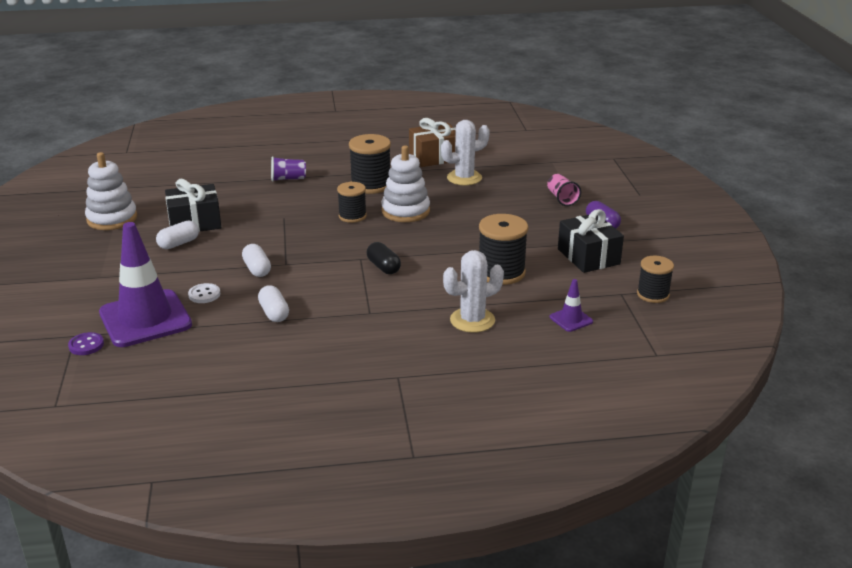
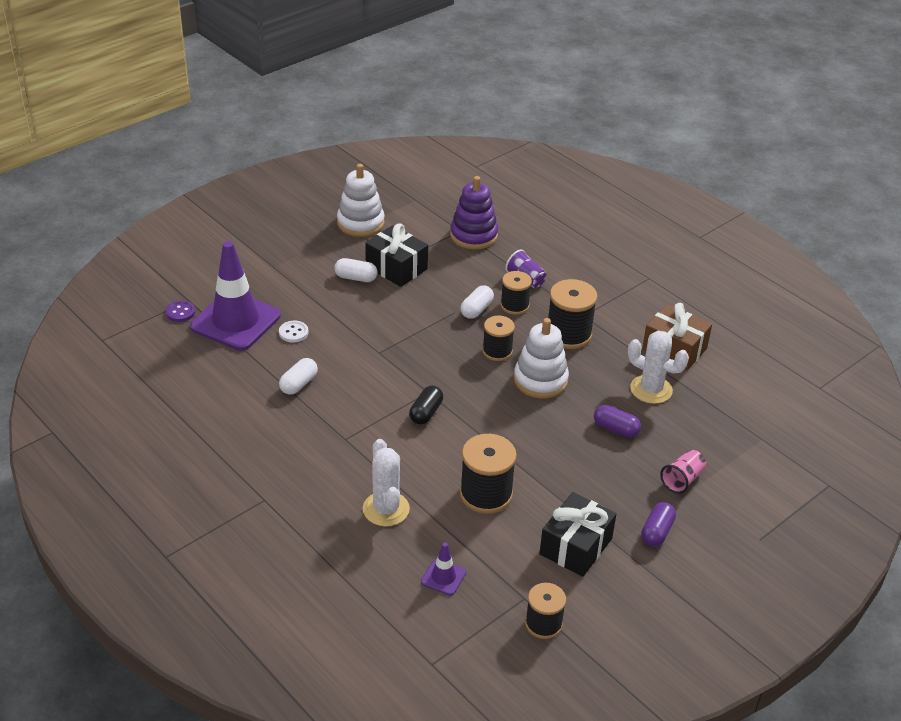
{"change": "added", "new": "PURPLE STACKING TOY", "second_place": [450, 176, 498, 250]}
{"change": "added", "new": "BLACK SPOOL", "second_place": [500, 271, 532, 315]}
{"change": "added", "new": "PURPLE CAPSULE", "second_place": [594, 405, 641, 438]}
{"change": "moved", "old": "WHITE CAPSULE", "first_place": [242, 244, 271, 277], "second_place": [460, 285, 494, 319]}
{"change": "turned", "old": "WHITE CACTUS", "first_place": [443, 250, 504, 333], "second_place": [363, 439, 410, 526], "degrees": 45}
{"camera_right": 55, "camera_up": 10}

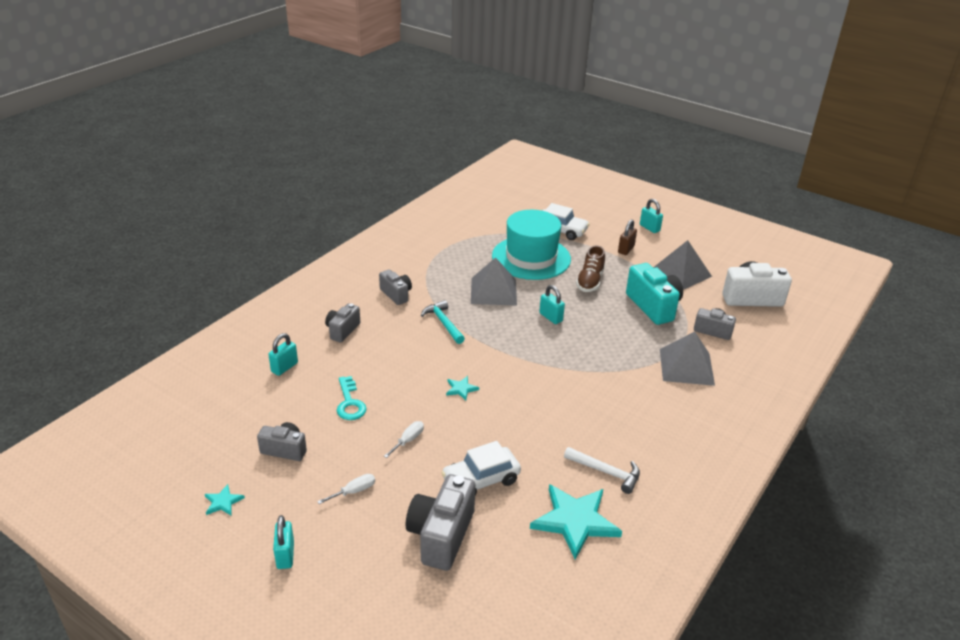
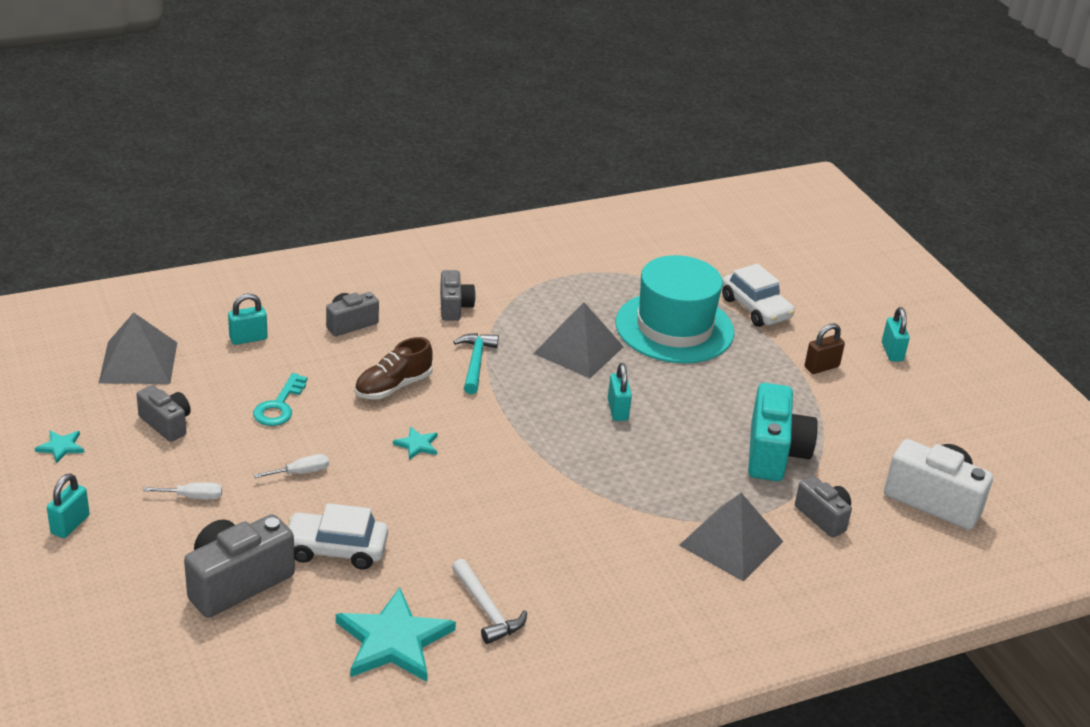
{"change": "moved", "old": "BROWN SHOE", "first_place": [576, 245, 605, 292], "second_place": [355, 337, 433, 399]}
{"change": "moved", "old": "GREY PYRAMID", "first_place": [653, 240, 712, 290], "second_place": [98, 312, 177, 384]}
{"camera_right": 30, "camera_up": 0}

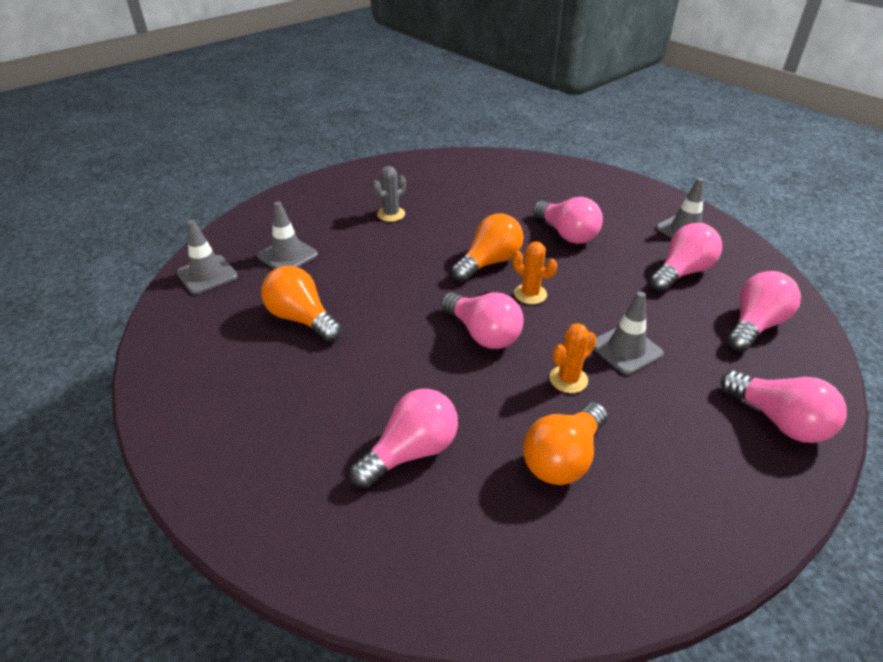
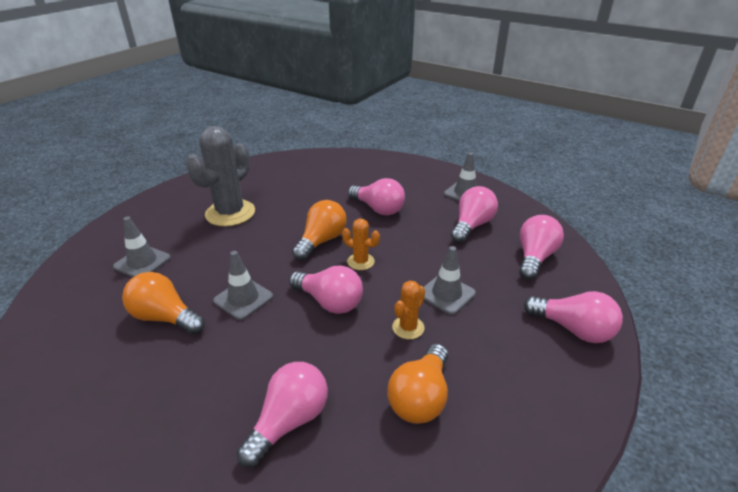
{"change": "moved", "old": "GREY TRAFFIC CONE", "first_place": [177, 220, 238, 294], "second_place": [213, 251, 273, 320]}
{"change": "resized", "old": "GREY CACTUS", "first_place": [372, 166, 406, 222], "second_place": [186, 126, 255, 227], "factor": 2.06}
{"camera_right": -15, "camera_up": -5}

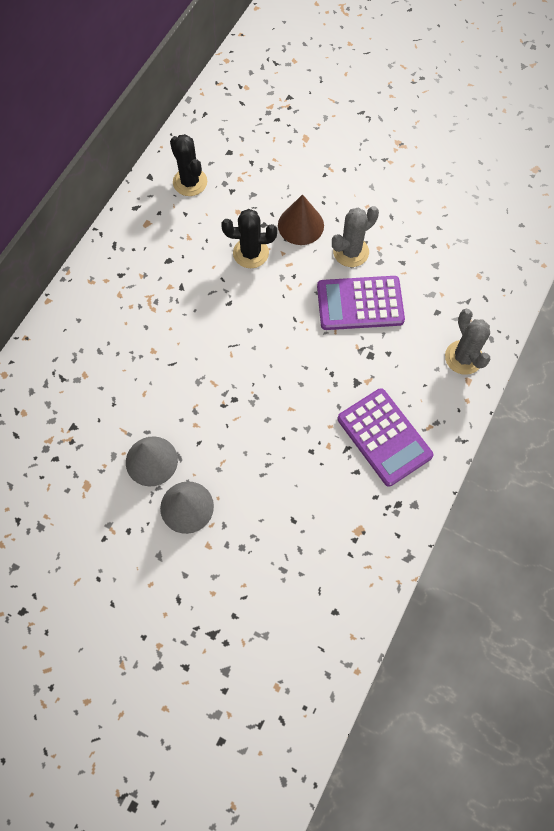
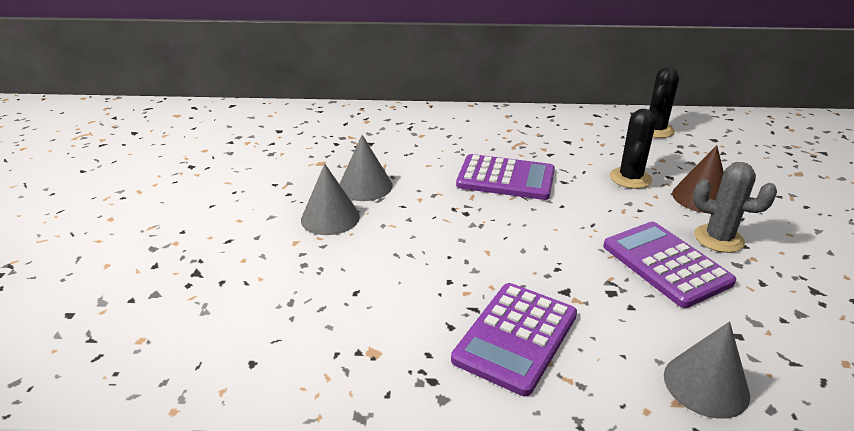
{"change": "added", "new": "PURPLE CALCULATOR", "second_place": [456, 154, 555, 200]}
{"change": "replaced", "old": "GREY CACTUS", "new": "GREY CONE", "first_place": [445, 309, 491, 375], "second_place": [664, 321, 750, 419]}
{"change": "turned", "old": "BLACK CACTUS", "first_place": [221, 209, 277, 268], "second_place": [610, 109, 656, 189], "degrees": 45}
{"camera_right": 65, "camera_up": -35}

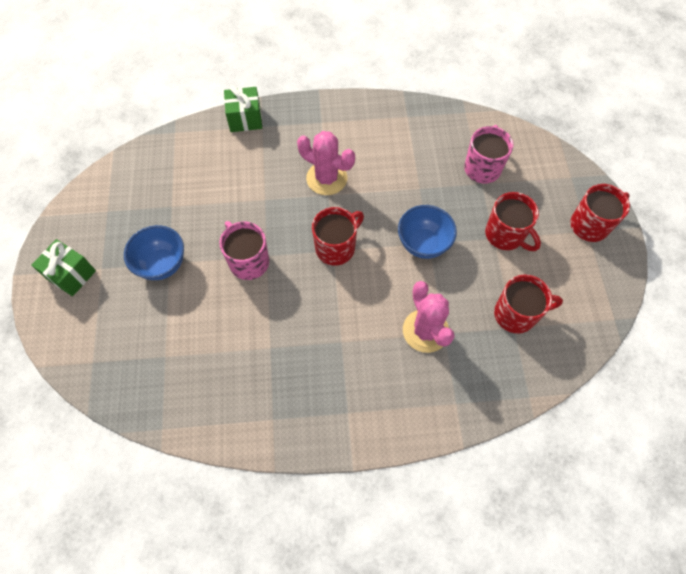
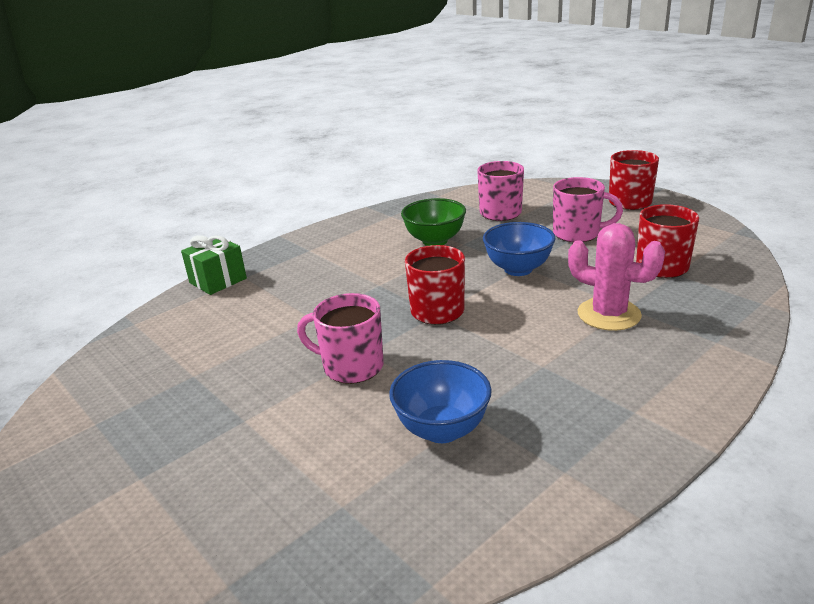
{"change": "removed", "old": "GREEN GIFT", "first_place": [31, 239, 96, 296]}
{"change": "removed", "old": "PINK CACTUS", "first_place": [297, 131, 355, 195]}
{"change": "added", "new": "GREEN BOWL", "second_place": [401, 198, 466, 246]}
{"change": "moved", "old": "BLUE BOWL", "first_place": [124, 225, 184, 280], "second_place": [389, 360, 492, 443]}
{"change": "recoloured", "old": "RED MUG", "new": "PINK MUG", "first_place": [485, 192, 541, 251], "second_place": [553, 177, 623, 242]}
{"camera_right": -35, "camera_up": -35}

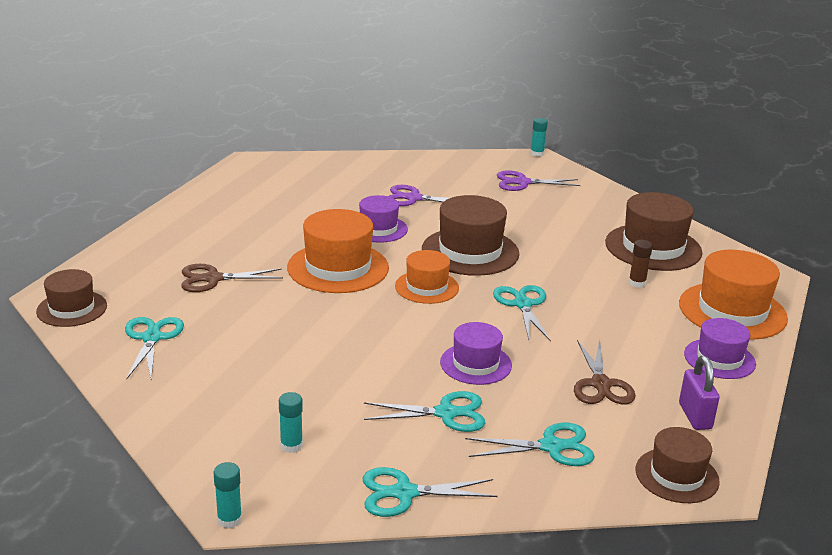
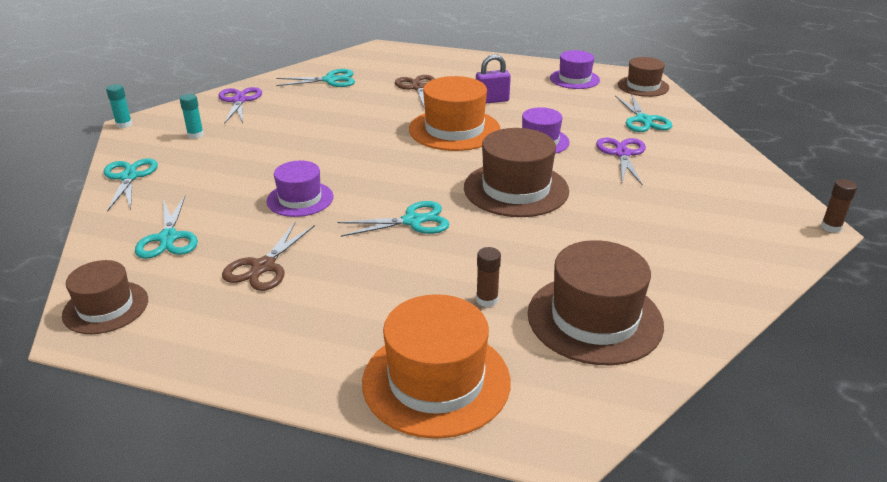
{"change": "removed", "old": "ORANGE HAT", "first_place": [395, 250, 459, 304]}
{"change": "moved", "old": "BROWN HAT", "first_place": [36, 269, 107, 327], "second_place": [618, 57, 669, 97]}
{"change": "moved", "old": "TURQUOISE SCISSORS", "first_place": [364, 391, 485, 432], "second_place": [615, 94, 672, 132]}
{"change": "moved", "old": "PURPLE SCISSORS", "first_place": [497, 170, 581, 191], "second_place": [218, 87, 262, 124]}
{"change": "moved", "old": "PURPLE PADLOCK", "first_place": [679, 356, 720, 430], "second_place": [476, 54, 511, 103]}
{"change": "moved", "old": "PURPLE HAT", "first_place": [684, 318, 756, 379], "second_place": [550, 50, 600, 89]}
{"change": "recoloured", "old": "TURQUOISE GLUE STICK", "new": "BROWN GLUE STICK", "first_place": [530, 118, 548, 157], "second_place": [821, 179, 857, 233]}
{"change": "turned", "old": "BROWN SCISSORS", "first_place": [574, 339, 636, 404], "second_place": [222, 221, 315, 291], "degrees": -60}
{"camera_right": 85, "camera_up": 5}

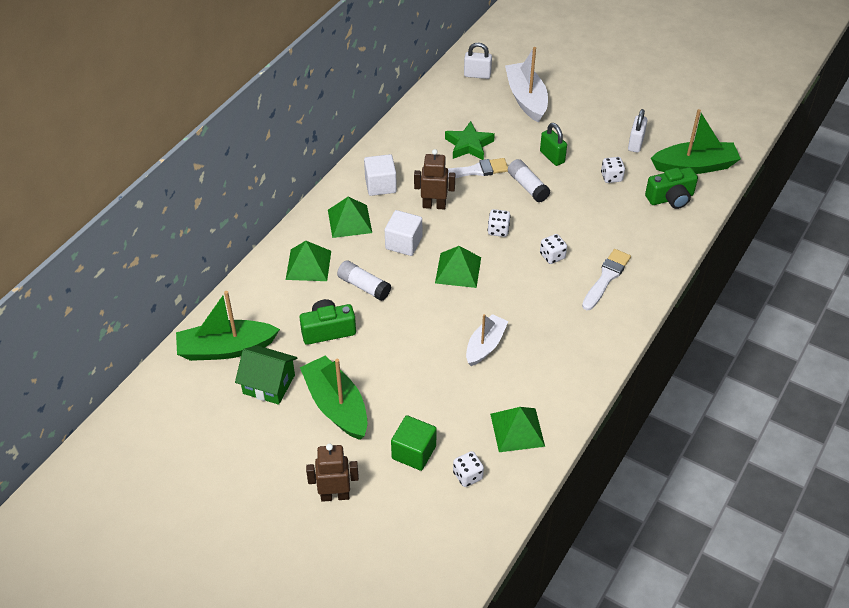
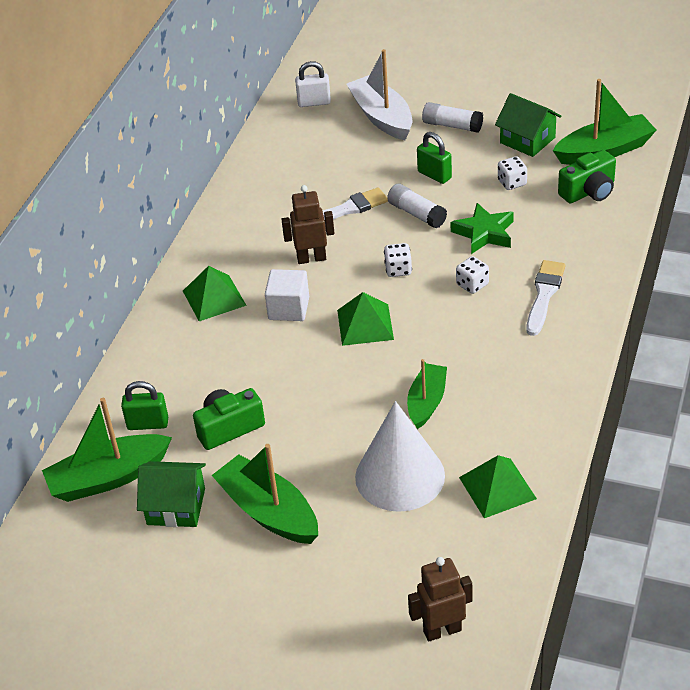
{"change": "removed", "old": "GREEN PYRAMID", "first_place": [286, 241, 331, 281]}
{"change": "removed", "old": "WHITE CUBE", "first_place": [364, 154, 397, 196]}
{"change": "removed", "old": "GREEN CUBE", "first_place": [391, 415, 437, 471]}
{"change": "removed", "old": "WHITE DICE", "first_place": [453, 451, 484, 487]}
{"change": "added", "new": "GREEN PADLOCK", "second_place": [121, 381, 168, 430]}
{"change": "added", "new": "WHITE CONE", "second_place": [355, 401, 445, 512]}
{"change": "moved", "old": "BROWN ROBOT", "first_place": [306, 444, 359, 502], "second_place": [408, 557, 472, 642]}
{"change": "moved", "old": "WHITE GLUE STICK", "first_place": [337, 260, 391, 301], "second_place": [422, 102, 483, 133]}
{"change": "moved", "old": "GREEN STAR", "first_place": [445, 121, 495, 160], "second_place": [451, 203, 514, 254]}
{"change": "replaced", "old": "WHITE PADLOCK", "new": "GREEN HOUSE", "first_place": [628, 109, 648, 153], "second_place": [495, 93, 562, 157]}
{"change": "recoloured", "old": "WHITE BOAT", "new": "GREEN BOAT", "first_place": [466, 314, 509, 366], "second_place": [407, 359, 447, 429]}
{"camera_right": -10, "camera_up": -5}

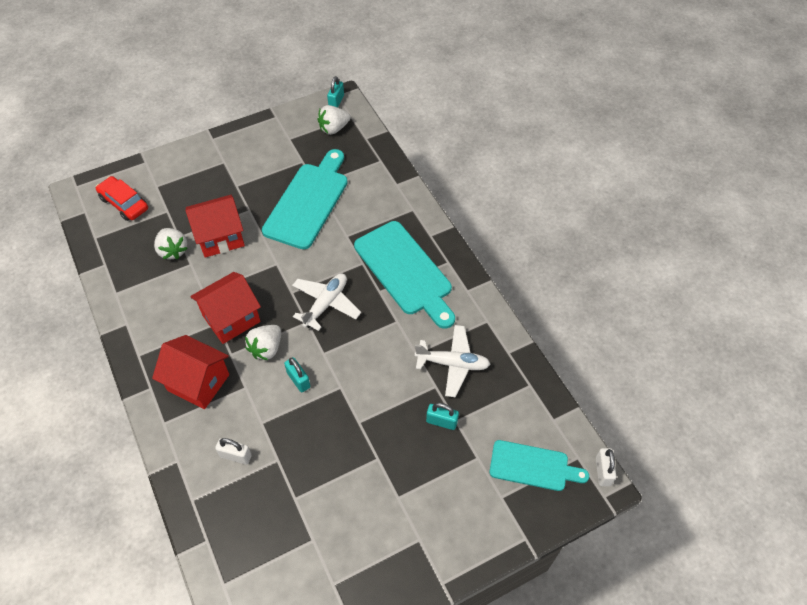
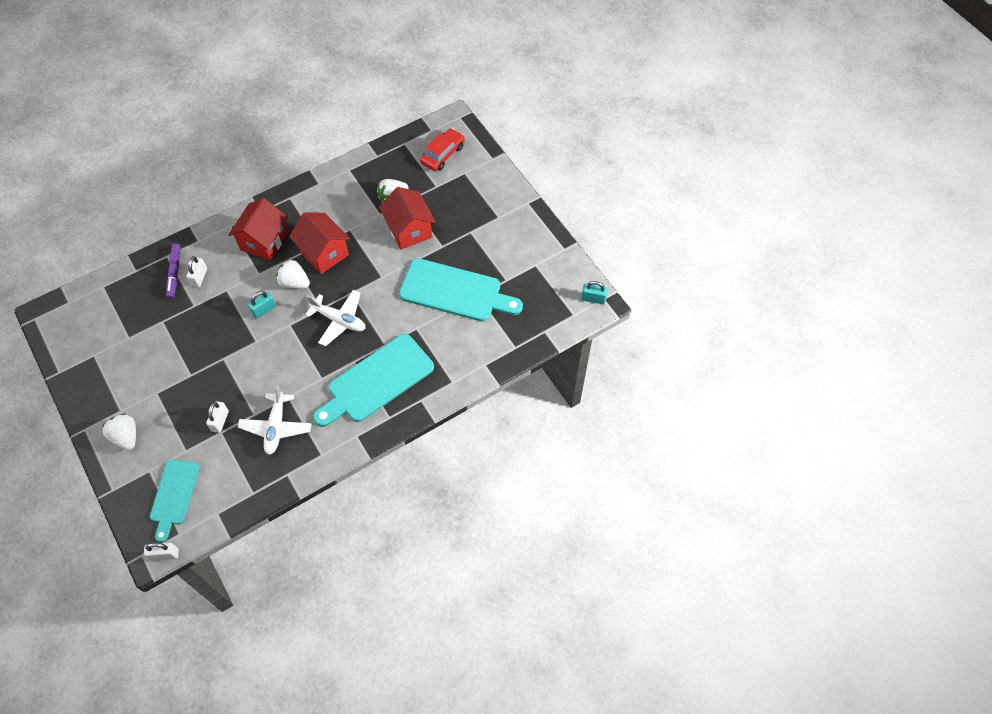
{"change": "added", "new": "PURPLE MARKER", "second_place": [166, 243, 181, 299]}
{"change": "moved", "old": "WHITE STRAWBERRY", "first_place": [317, 105, 350, 135], "second_place": [102, 414, 136, 450]}
{"change": "recoloured", "old": "TURQUOISE PADLOCK", "new": "WHITE PADLOCK", "first_place": [426, 403, 459, 430], "second_place": [206, 401, 229, 433]}
{"camera_right": 85, "camera_up": 5}

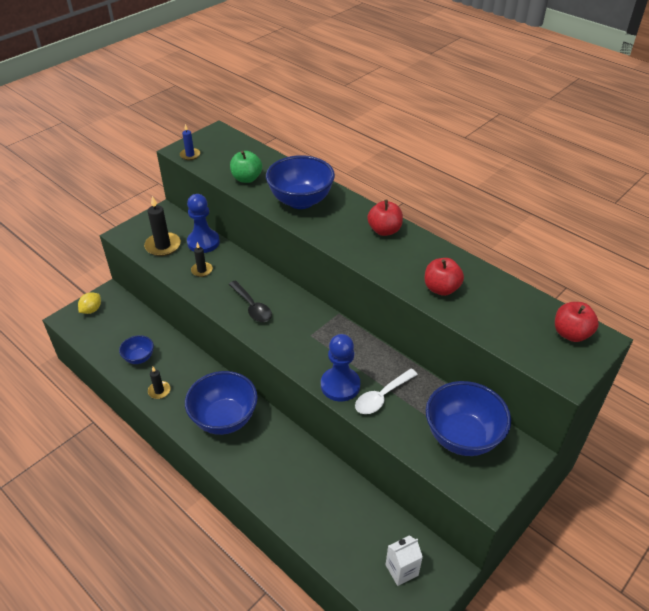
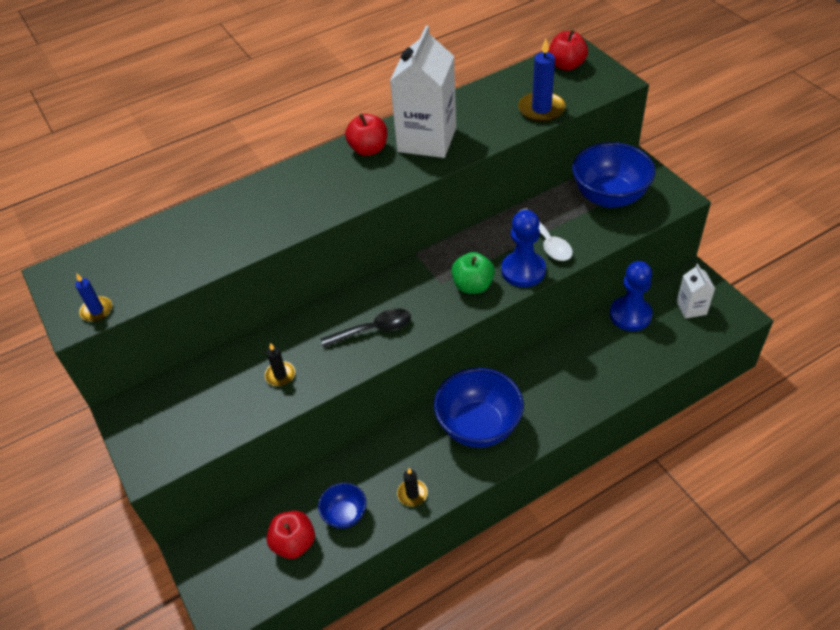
{"change": "removed", "old": "YELLOW LEMON", "first_place": [78, 292, 101, 314]}
{"change": "removed", "old": "BLACK CANDLE", "first_place": [144, 196, 181, 256]}
{"change": "removed", "old": "BLUE BOWL", "first_place": [266, 155, 335, 209]}
{"change": "added", "new": "WHITE CARTON", "second_place": [390, 25, 456, 158]}
{"change": "added", "new": "BLUE CANDLE", "second_place": [518, 39, 566, 122]}
{"change": "moved", "old": "BLUE PAWN", "first_place": [187, 194, 220, 253], "second_place": [610, 261, 653, 331]}
{"change": "moved", "old": "GREEN APPLE", "first_place": [230, 151, 262, 183], "second_place": [451, 252, 495, 294]}
{"change": "moved", "old": "RED APPLE", "first_place": [425, 258, 464, 296], "second_place": [267, 511, 315, 559]}
{"camera_right": -70, "camera_up": 5}

